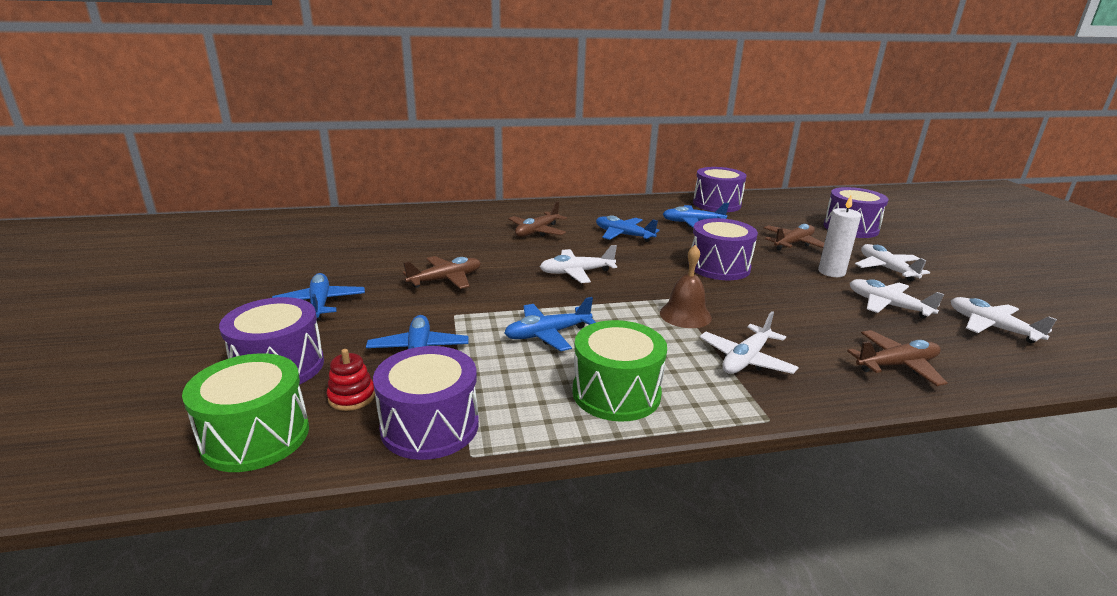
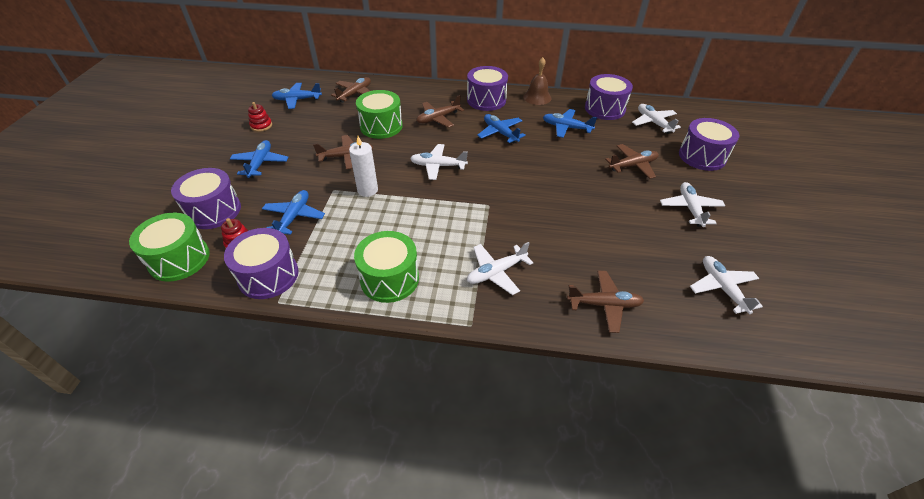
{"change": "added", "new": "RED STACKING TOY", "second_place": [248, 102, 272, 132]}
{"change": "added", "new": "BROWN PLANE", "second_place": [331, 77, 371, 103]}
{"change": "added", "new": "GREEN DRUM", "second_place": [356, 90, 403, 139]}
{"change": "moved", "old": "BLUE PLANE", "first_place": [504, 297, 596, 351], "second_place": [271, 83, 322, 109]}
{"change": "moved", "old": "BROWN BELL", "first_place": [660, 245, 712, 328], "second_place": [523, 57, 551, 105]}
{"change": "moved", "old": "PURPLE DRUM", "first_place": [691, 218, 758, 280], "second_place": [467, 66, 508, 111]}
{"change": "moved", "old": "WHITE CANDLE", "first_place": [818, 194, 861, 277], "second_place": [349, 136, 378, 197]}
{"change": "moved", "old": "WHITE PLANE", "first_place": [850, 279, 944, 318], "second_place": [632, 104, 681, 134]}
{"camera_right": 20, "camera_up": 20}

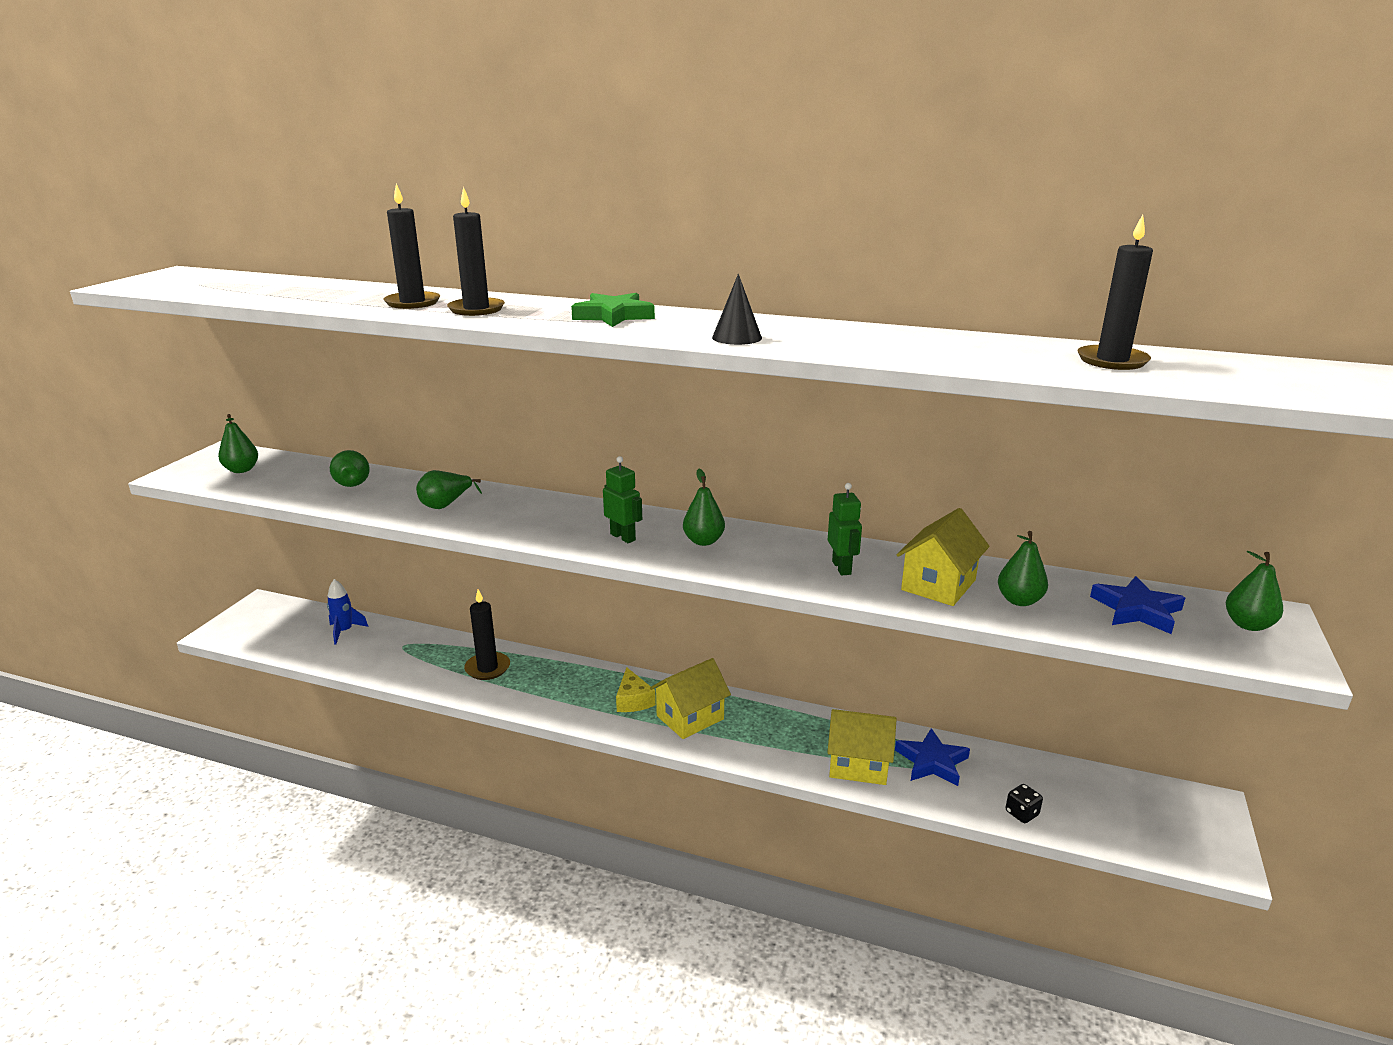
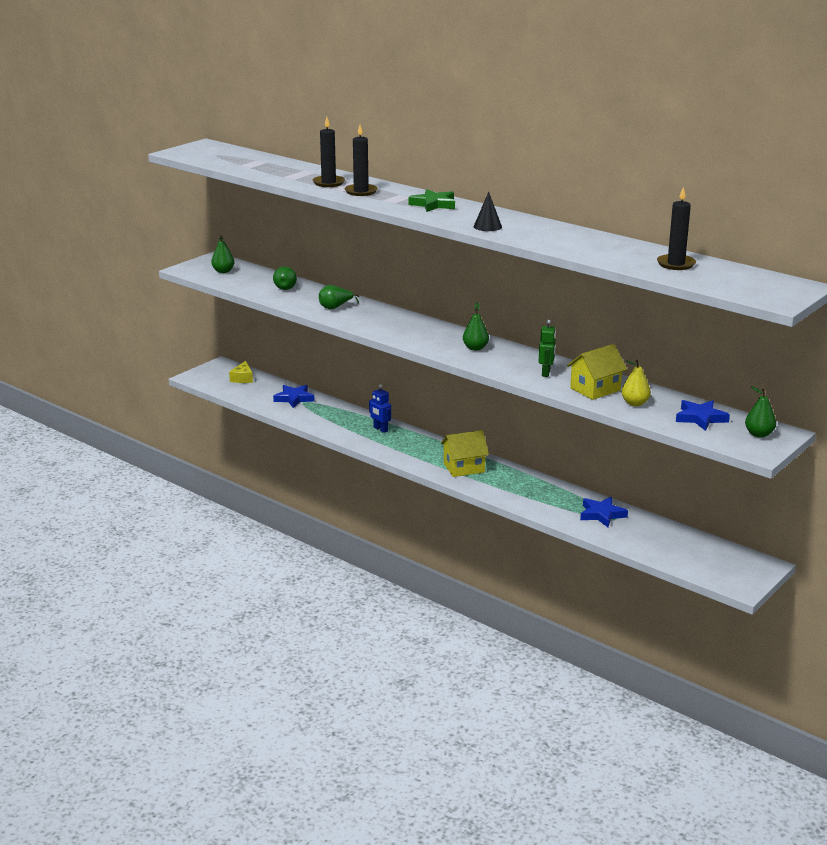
{"change": "removed", "old": "BLUE ROCKET", "first_place": [327, 579, 369, 645]}
{"change": "removed", "old": "BLACK CANDLE", "first_place": [464, 589, 510, 680]}
{"change": "removed", "old": "GREEN ROBOT", "first_place": [603, 456, 642, 543]}
{"change": "removed", "old": "YELLOW HOUSE", "first_place": [827, 709, 897, 785]}
{"change": "removed", "old": "BLACK DICE", "first_place": [1006, 784, 1043, 823]}
{"change": "added", "new": "BLUE STAR", "second_place": [273, 385, 315, 408]}
{"change": "added", "new": "BLUE ROBOT", "second_place": [369, 384, 391, 433]}
{"change": "moved", "old": "YELLOW CHEESE", "first_place": [616, 667, 656, 712], "second_place": [229, 361, 253, 383]}
{"change": "recoloured", "old": "GREEN PEAR", "new": "YELLOW PEAR", "first_place": [998, 531, 1048, 606], "second_place": [621, 360, 651, 406]}
{"camera_right": 20, "camera_up": 0}

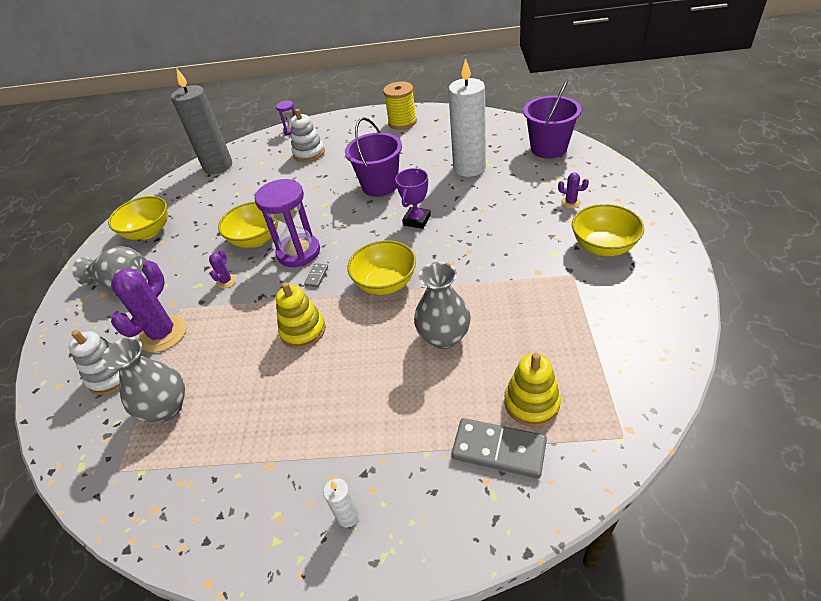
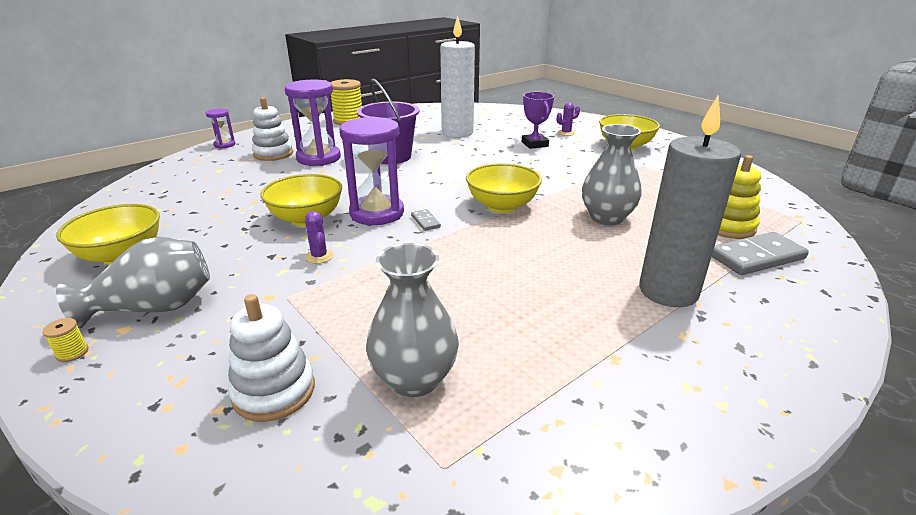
{"change": "removed", "old": "PURPLE CACTUS", "first_place": [111, 260, 186, 352]}
{"change": "removed", "old": "YELLOW STACKING TOY", "first_place": [276, 282, 326, 349]}
{"change": "removed", "old": "WHITE CANDLE", "first_place": [323, 478, 360, 527]}
{"change": "removed", "old": "PURPLE BUCKET", "first_place": [523, 80, 582, 159]}
{"change": "added", "new": "YELLOW SPOOL", "second_place": [42, 318, 88, 362]}
{"change": "added", "new": "PURPLE HOURGLASS", "second_place": [285, 80, 341, 166]}
{"change": "moved", "old": "GREY CANDLE", "first_place": [171, 69, 232, 174], "second_place": [639, 96, 741, 307]}
{"change": "moved", "old": "PURPLE TROPHY", "first_place": [395, 168, 431, 229], "second_place": [522, 92, 554, 149]}
{"camera_right": -45, "camera_up": -15}

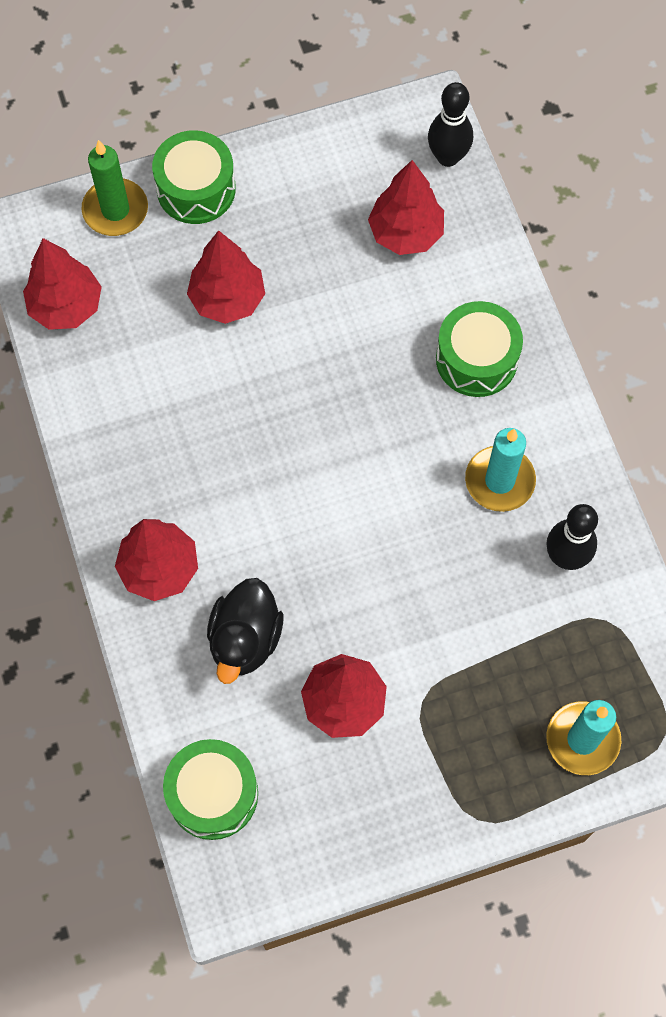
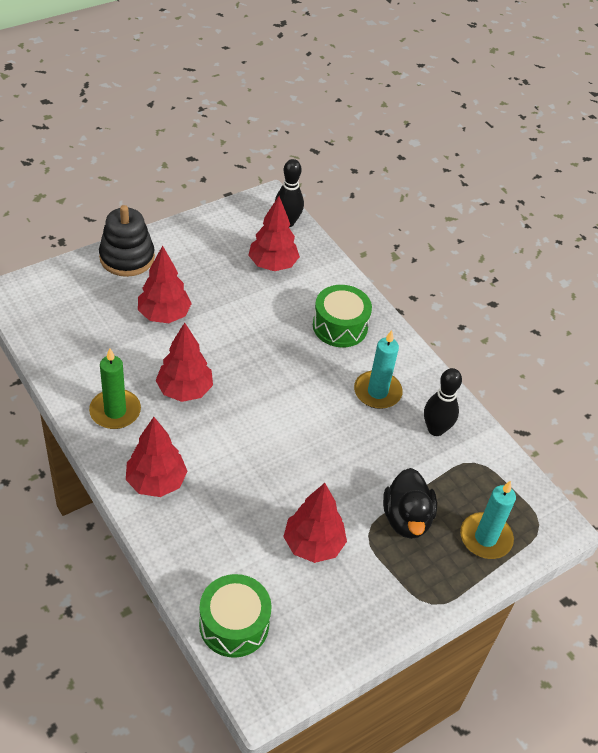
{"change": "moved", "old": "RED TREE", "first_place": [23, 238, 102, 330], "second_place": [155, 323, 213, 402]}
{"change": "moved", "old": "GREEN CANDLE", "first_place": [82, 140, 148, 236], "second_place": [89, 348, 141, 429]}
{"change": "moved", "old": "BLACK DUCK", "first_place": [207, 578, 283, 684], "second_place": [383, 468, 437, 539]}
{"change": "replaced", "old": "GREEN DRUM", "new": "BLACK STACKING TOY", "first_place": [152, 130, 236, 224], "second_place": [99, 205, 155, 277]}
{"camera_right": -20, "camera_up": -20}

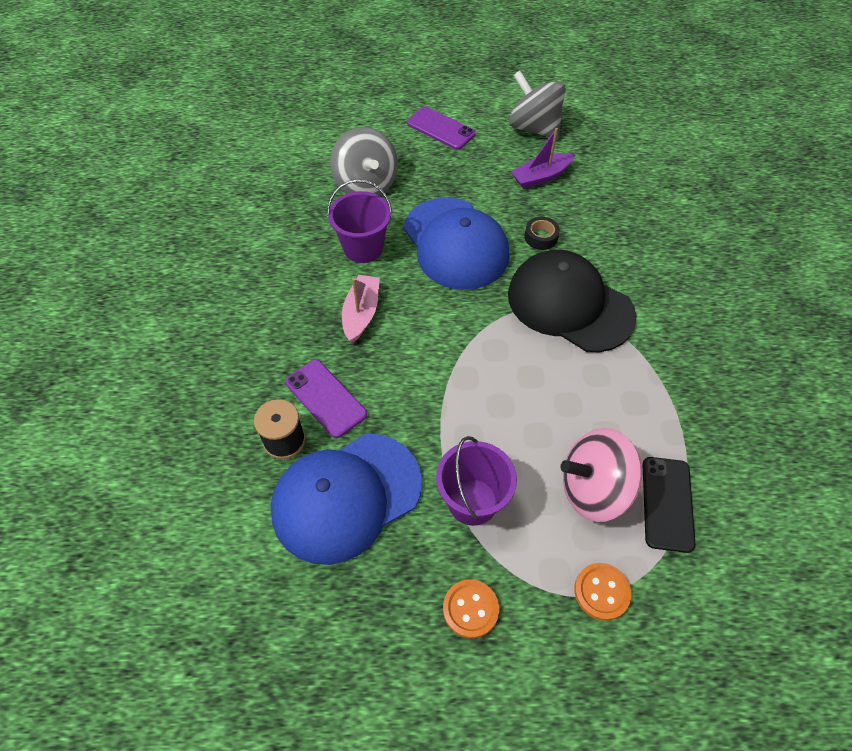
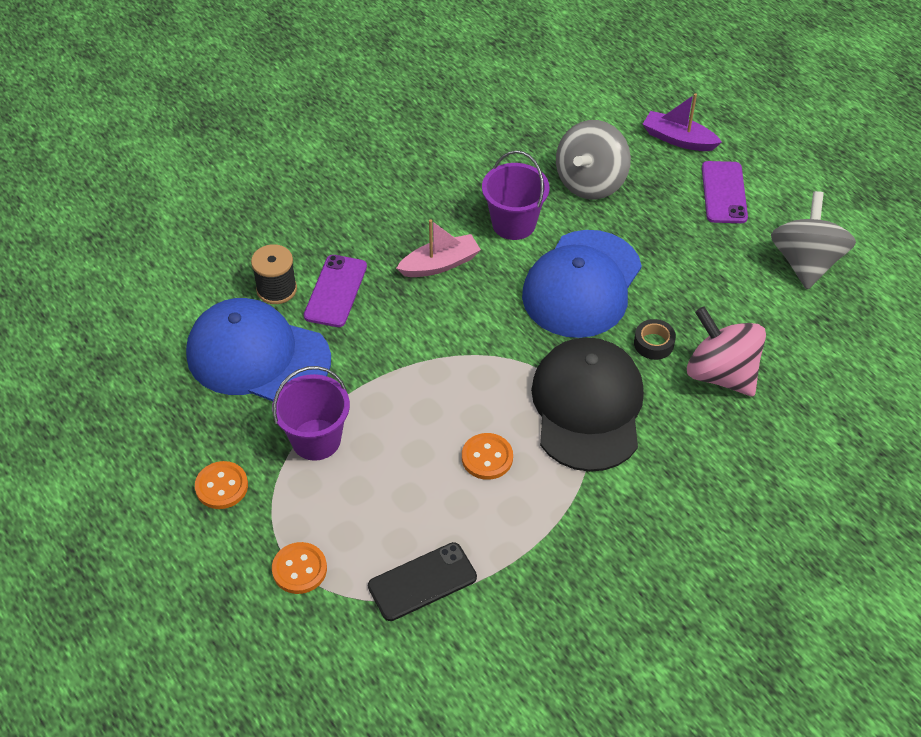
{"change": "added", "new": "ORANGE BUTTON", "second_place": [462, 433, 513, 480]}
{"change": "moved", "old": "PURPLE BOAT", "first_place": [511, 128, 575, 189], "second_place": [643, 93, 722, 151]}
{"change": "moved", "old": "PINK SPINNING TOP", "first_place": [561, 428, 642, 522], "second_place": [687, 306, 766, 396]}
{"camera_right": 55, "camera_up": -5}

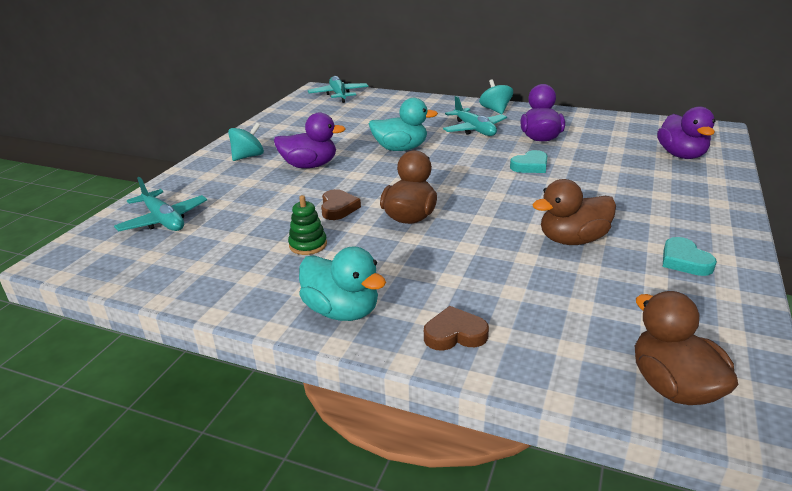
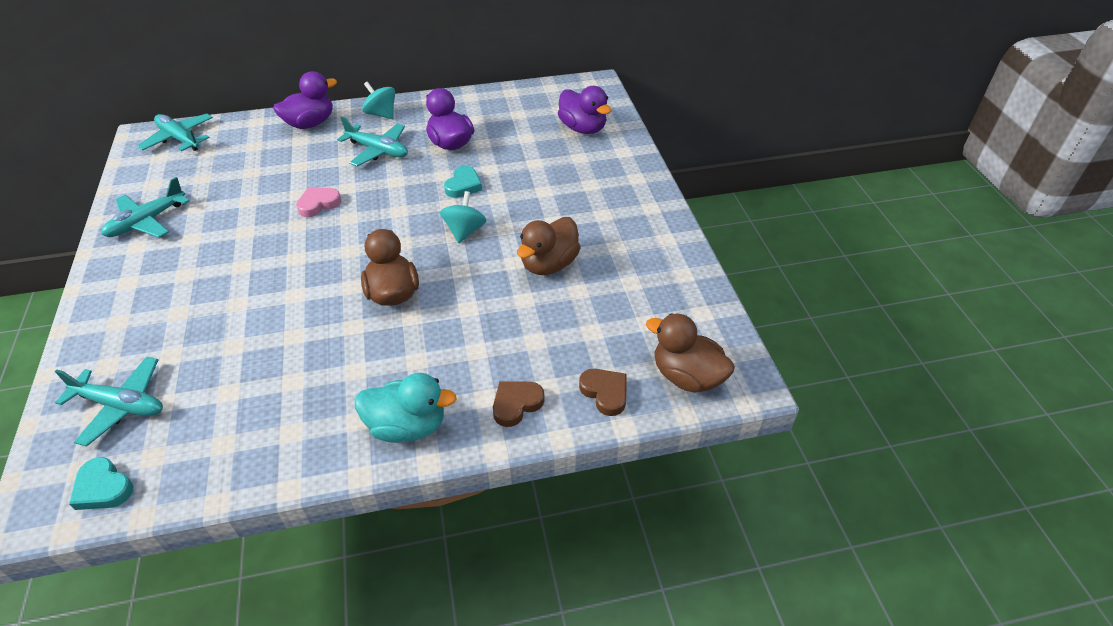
{"change": "removed", "old": "GREEN STACKING TOY", "first_place": [288, 195, 327, 255]}
{"change": "added", "new": "TURQUOISE PLANE", "second_place": [101, 177, 190, 238]}
{"change": "moved", "old": "TURQUOISE SPINNING TOP", "first_place": [228, 123, 264, 161], "second_place": [440, 191, 487, 243]}
{"change": "moved", "old": "PURPLE DUCK", "first_place": [274, 112, 346, 168], "second_place": [273, 71, 337, 129]}
{"change": "moved", "old": "BROWN HEART", "first_place": [321, 189, 361, 220], "second_place": [579, 369, 626, 416]}
{"change": "moved", "old": "TURQUOISE HEART", "first_place": [663, 237, 717, 276], "second_place": [69, 457, 133, 510]}
{"change": "replaced", "old": "TURQUOISE DUCK", "new": "PINK HEART", "first_place": [369, 98, 438, 151], "second_place": [296, 187, 342, 217]}
{"camera_right": -35, "camera_up": 15}

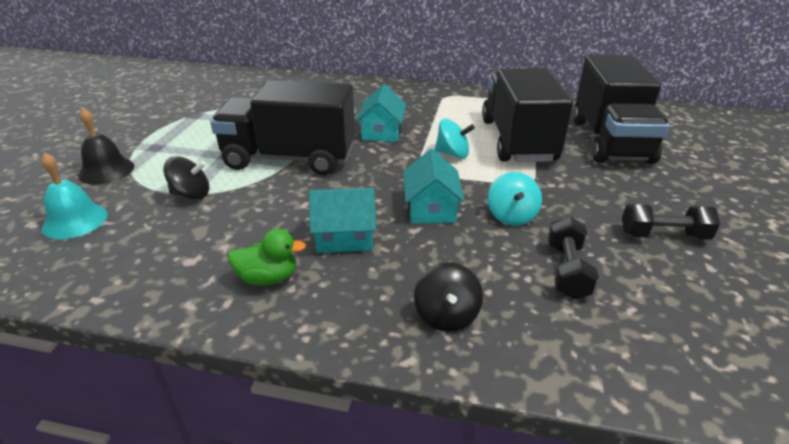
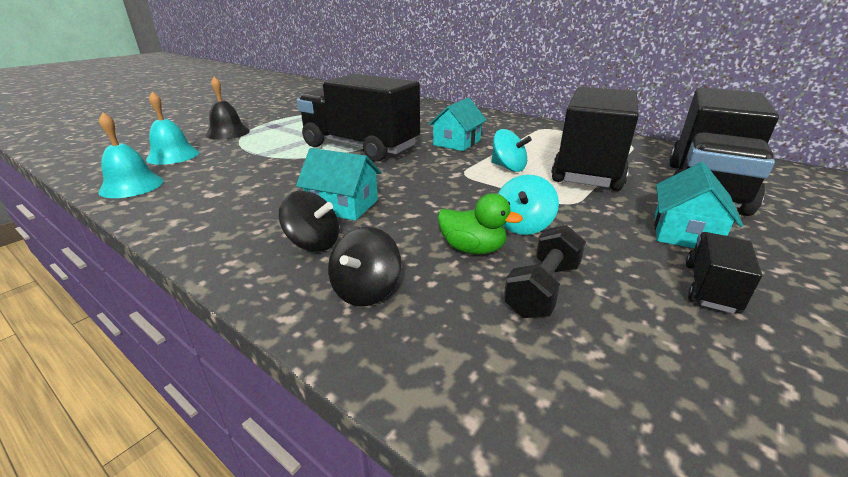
{"change": "added", "new": "TURQUOISE BELL", "second_place": [98, 112, 164, 198]}
{"change": "moved", "old": "BLACK SPINNING TOP", "first_place": [163, 156, 209, 200], "second_place": [279, 191, 339, 252]}
{"change": "moved", "old": "GREEN DUCK", "first_place": [228, 229, 306, 286], "second_place": [438, 193, 523, 254]}
{"change": "moved", "old": "TURQUOISE HOUSE", "first_place": [403, 149, 465, 223], "second_place": [654, 162, 743, 248]}
{"change": "replaced", "old": "BLACK DUMBBELL", "new": "BLACK TRUCK", "first_place": [622, 203, 720, 240], "second_place": [686, 232, 762, 314]}
{"camera_right": 25, "camera_up": -5}

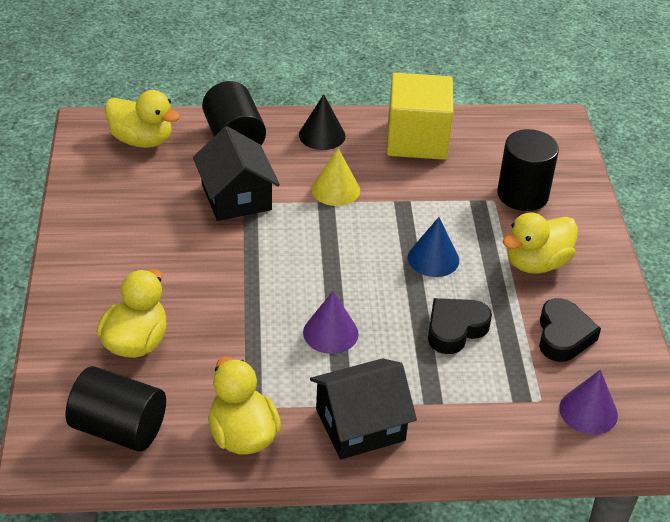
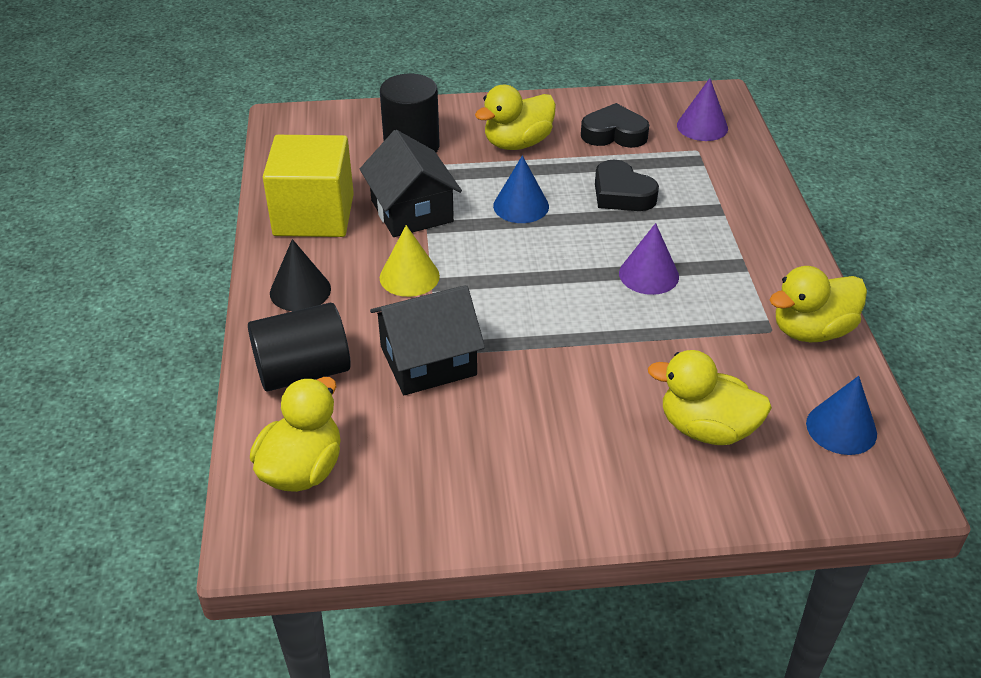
{"change": "moved", "old": "BLACK HOUSE", "first_place": [310, 358, 417, 459], "second_place": [360, 130, 462, 237]}
{"change": "replaced", "old": "BLACK CYLINDER", "new": "BLUE CONE", "first_place": [66, 366, 166, 452], "second_place": [806, 376, 877, 455]}
{"change": "turned", "old": "YELLOW DUCK", "first_place": [503, 212, 578, 274], "second_place": [475, 85, 556, 150], "degrees": 90}
{"camera_right": -90, "camera_up": 0}

